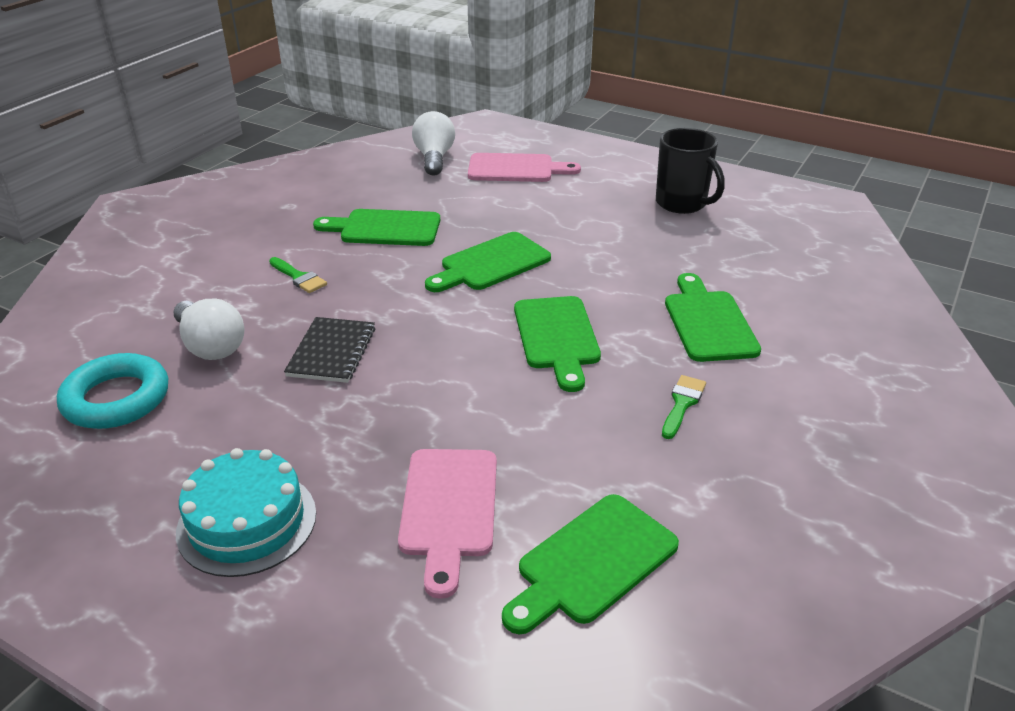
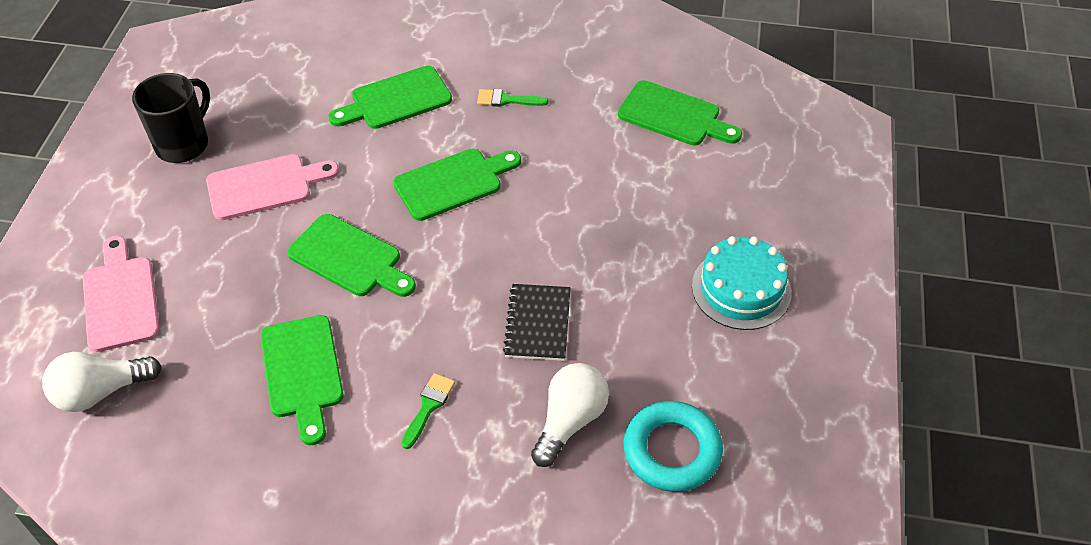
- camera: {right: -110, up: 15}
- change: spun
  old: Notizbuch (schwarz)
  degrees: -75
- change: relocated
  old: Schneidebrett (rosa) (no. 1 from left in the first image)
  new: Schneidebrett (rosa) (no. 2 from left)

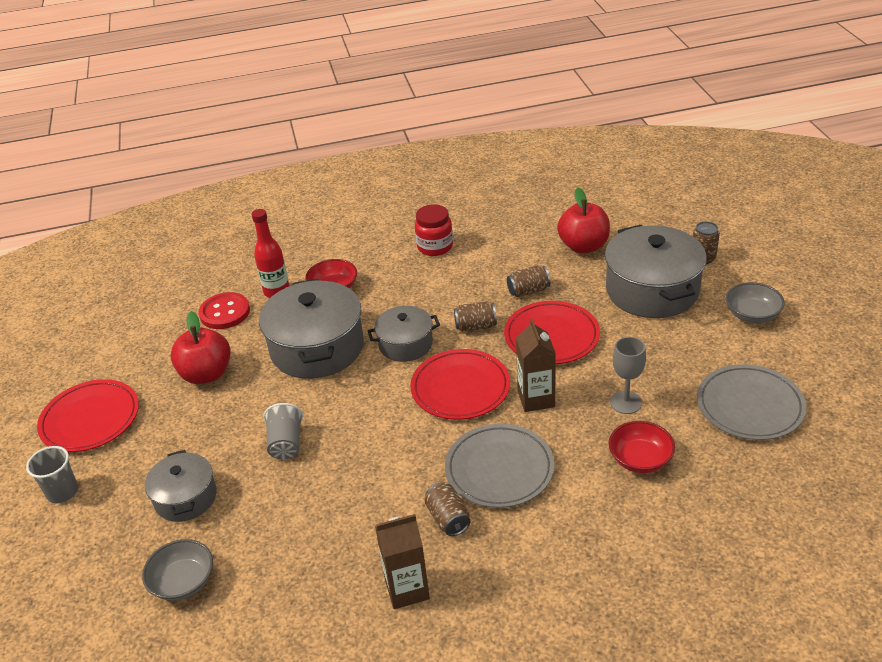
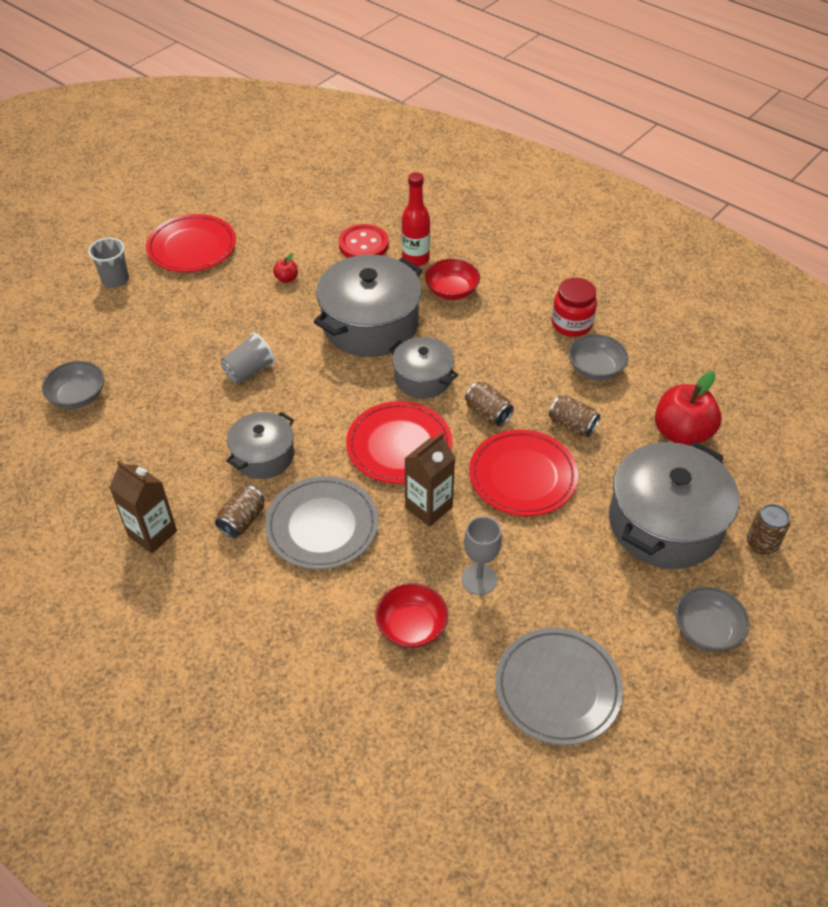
- camera: {right: 50, up: 10}
- change: size
  old: Apfel (rot) (no. 1 from left)
  factor: 0.44
- change: relocated
  old: Kochtopf (grau) (no. 1 from left)
- change: appeared
  new: Schüssel (grau) (no. 2 from left)

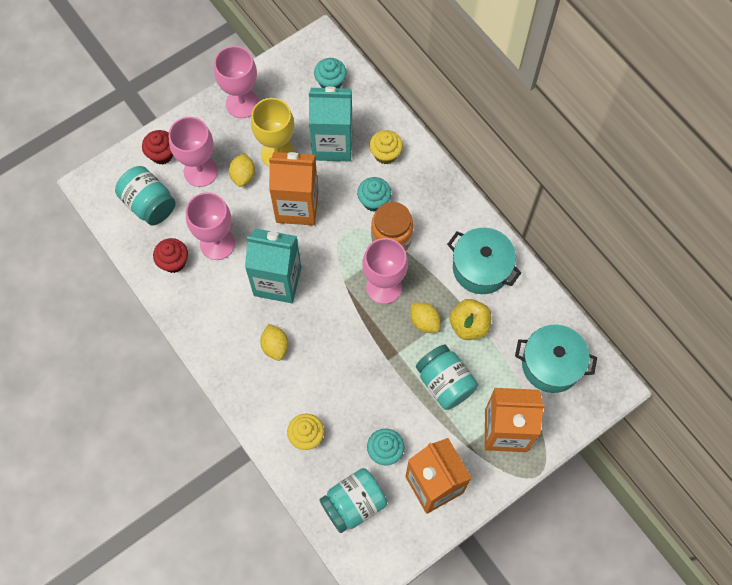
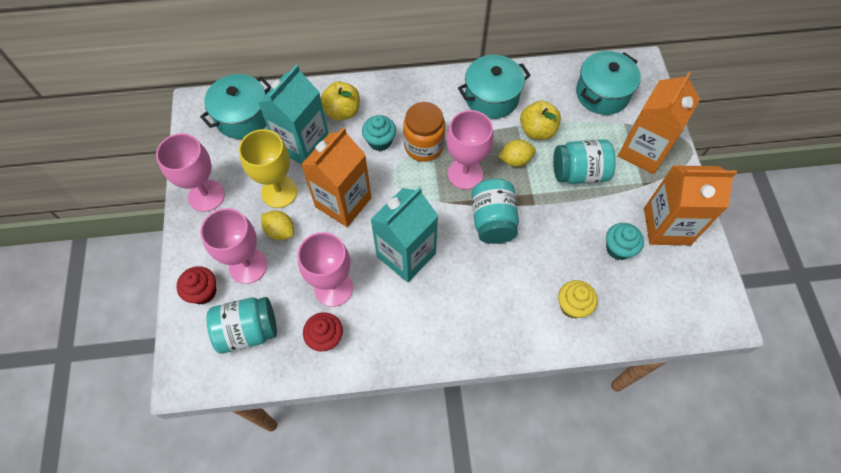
- camera: {right: -60, up: -5}
- change: exchanged
  old: Muffin (türkis) (no. 1 from left)
  new: Kochtopf (türkis) (no. 1 from left)
- change: exchanged
  old: Muffin (gelb) (no. 2 from left)
  new: Apfel (gelb) (no. 1 from left)
- change: missing
  old: Zitrone (gelb) (no. 2 from left)
- change: relocated
  old: Einmachglas (türkis) (no. 2 from left)

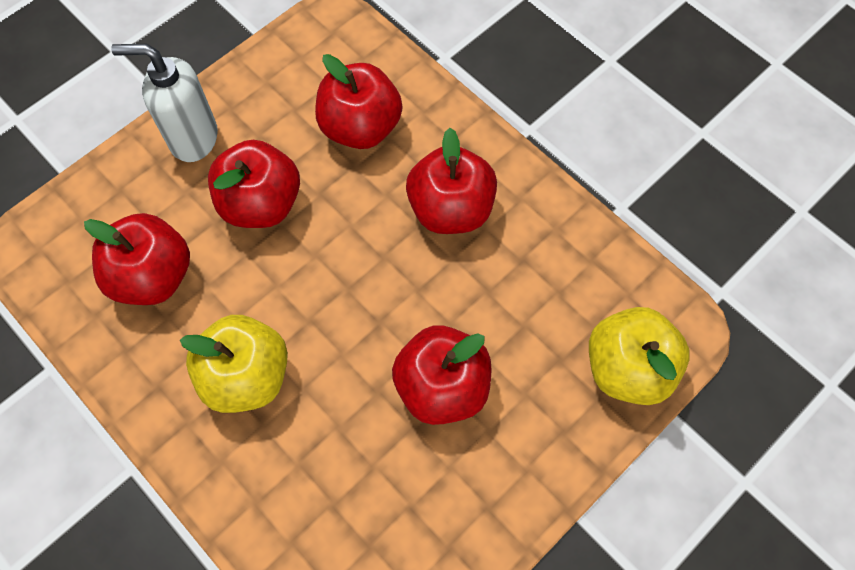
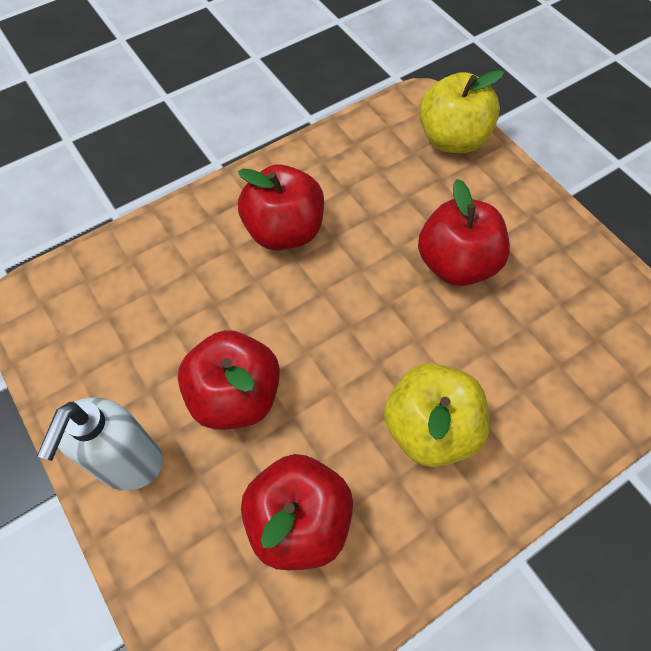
- camera: {right: -80, up: -5}
- change: missing
  old: Apfel (rot) (no. 3 from left)

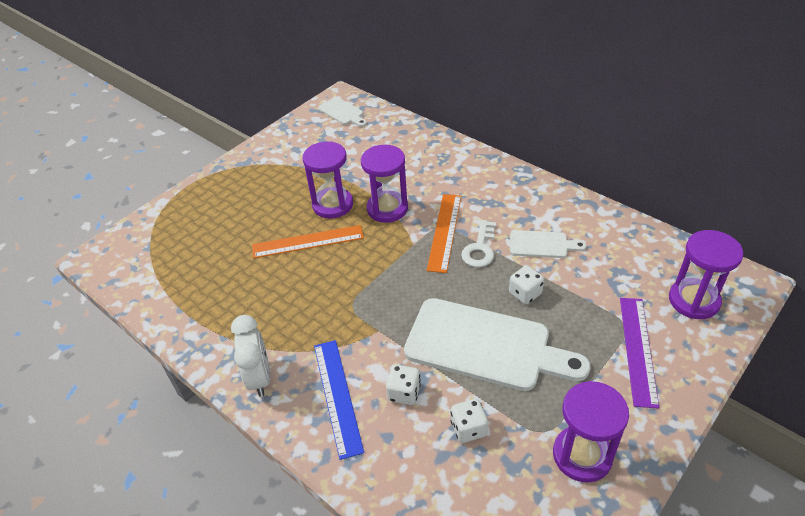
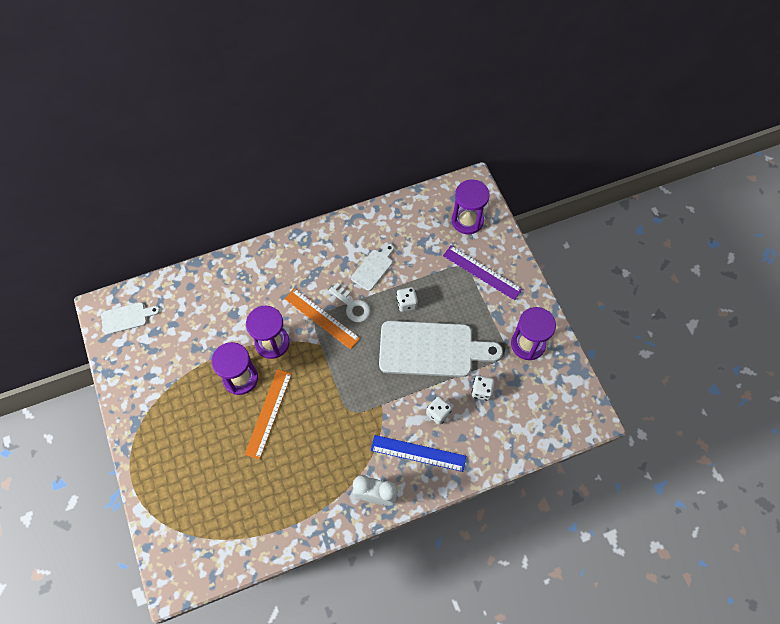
- camera: {right: -65, up: 20}
- change: spun
  old: Schneidebrett (weiß) (no. 2 from left in the first image)
  degrees: 45

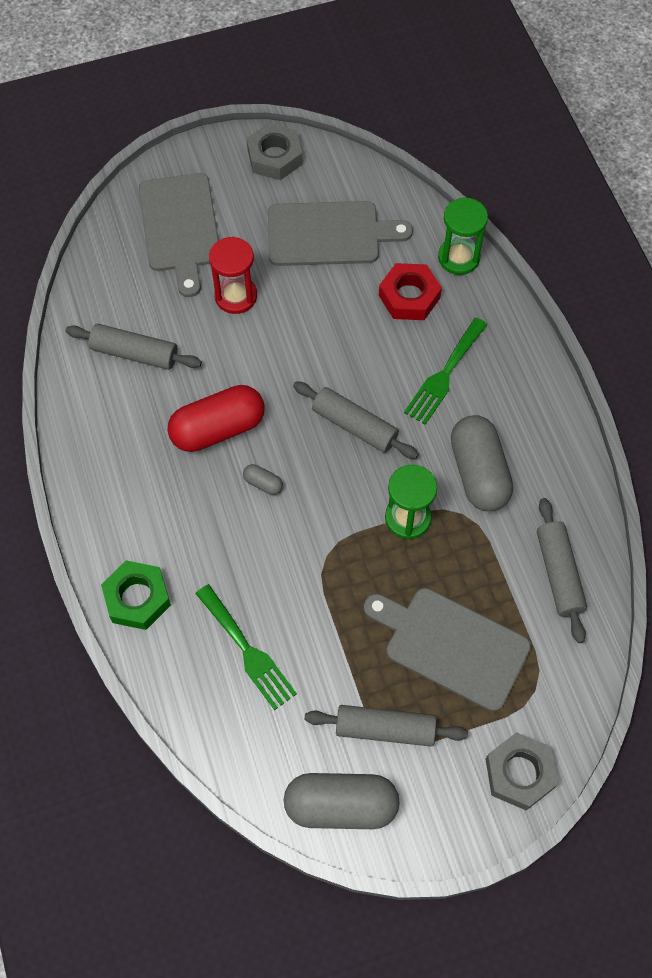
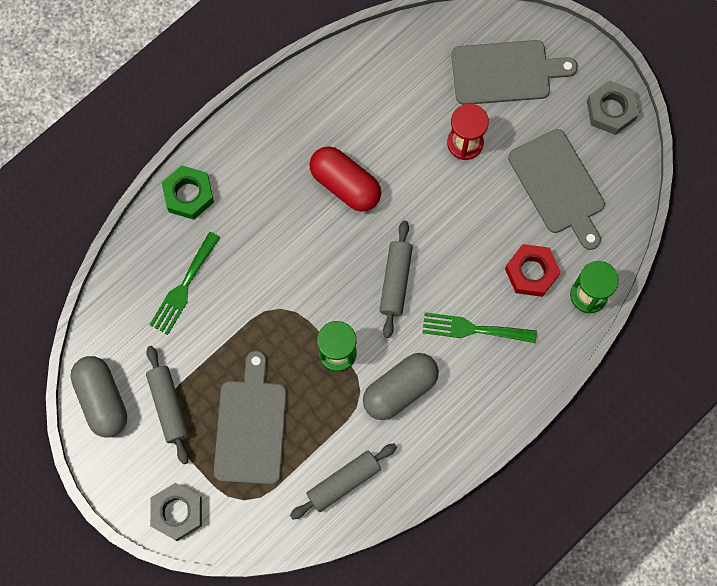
- camera: {right: 65, up: 10}
- change: spun
  old: Schneidebrett (grau) (no. 1 from left in the first image)
  degrees: -150
- change: missing
  old: Nudelholz (grau) (no. 1 from left)
- change: missing
  old: Kapsel (grau) (no. 1 from left)

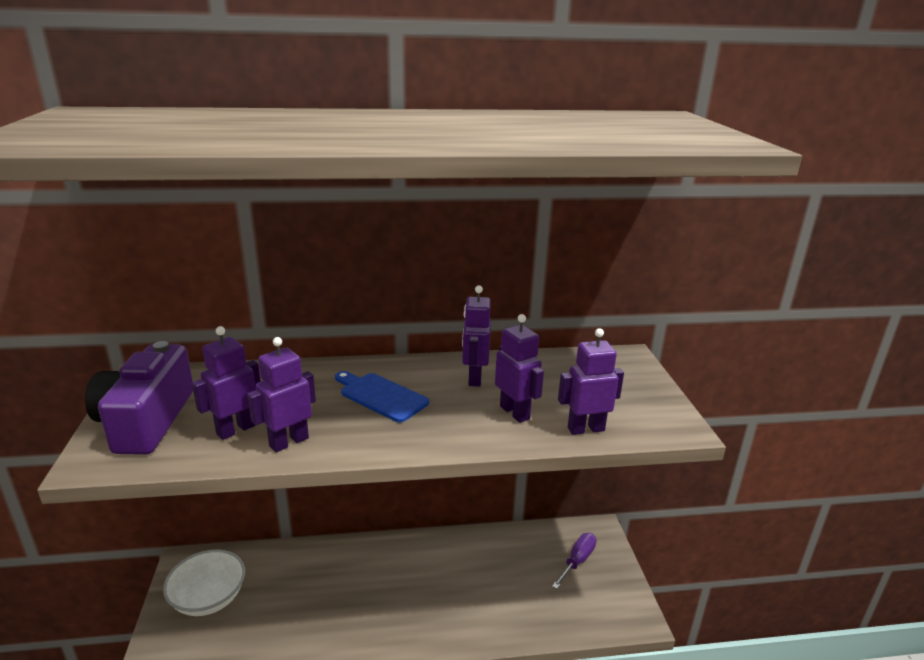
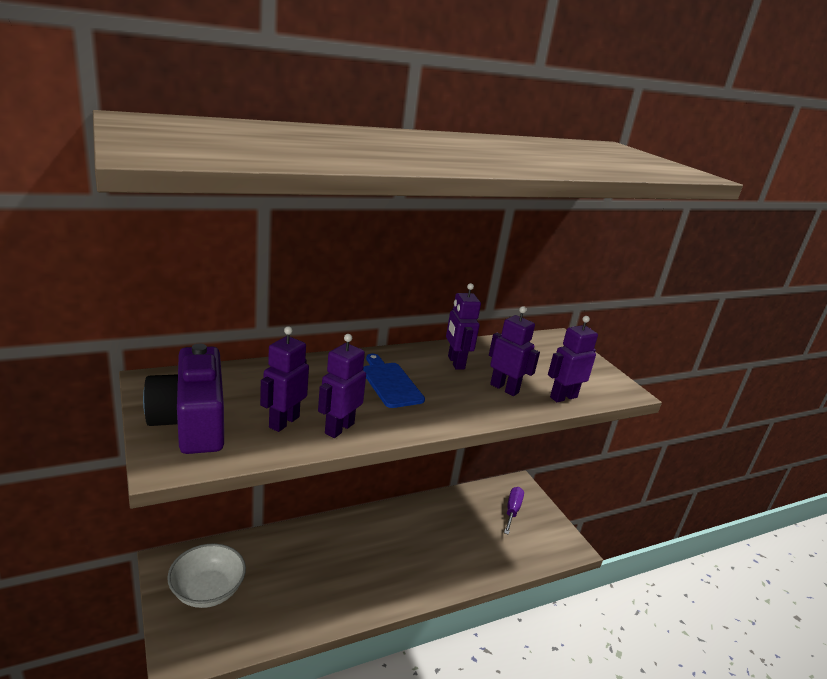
- camera: {right: -20, up: 0}
- change: spun
  old: Schneidebrett (blau)
  degrees: 45

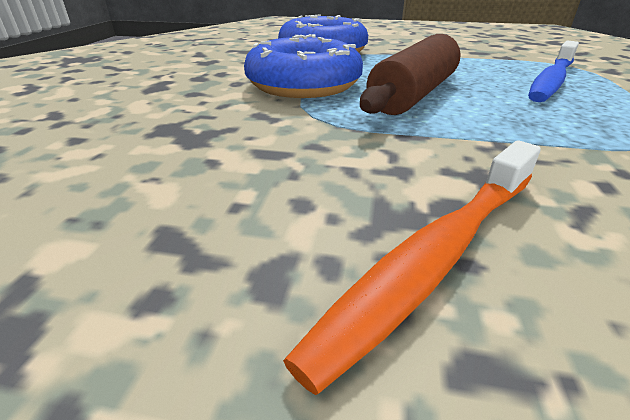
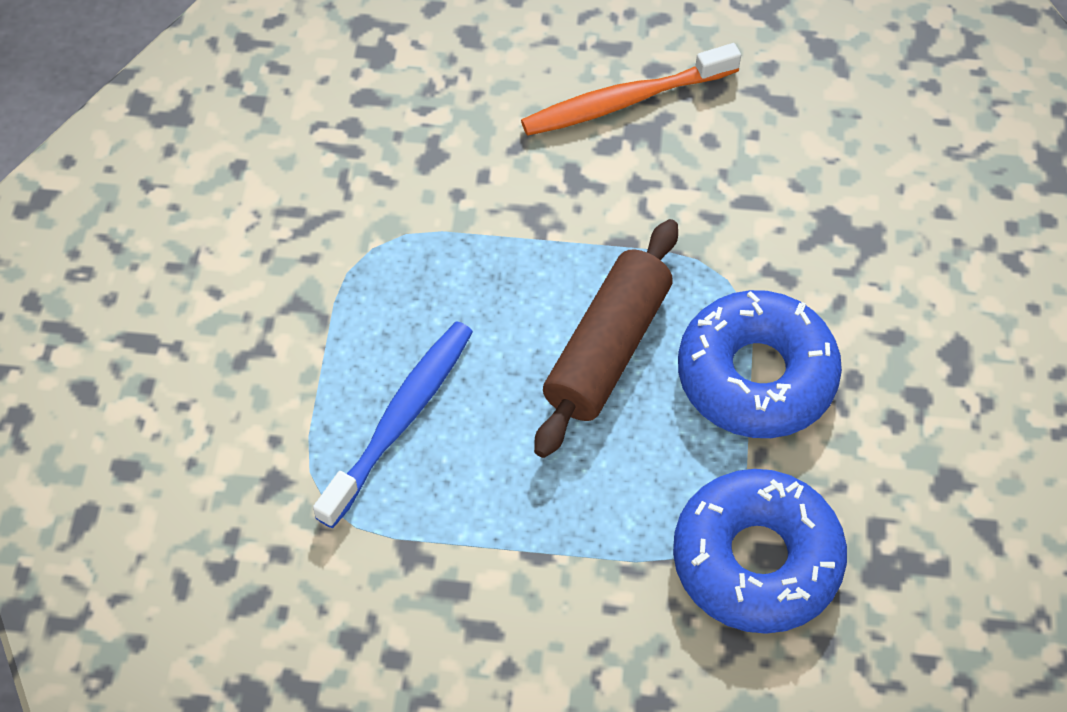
- camera: {right: 175, up: 25}
- change: spun
  old: Zahnbürste (orange)
  degrees: -150

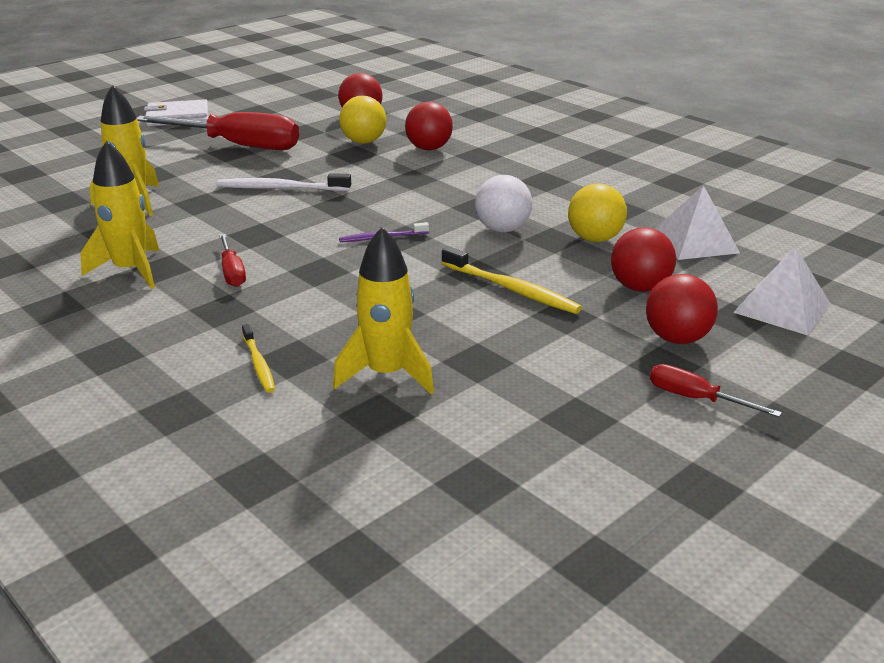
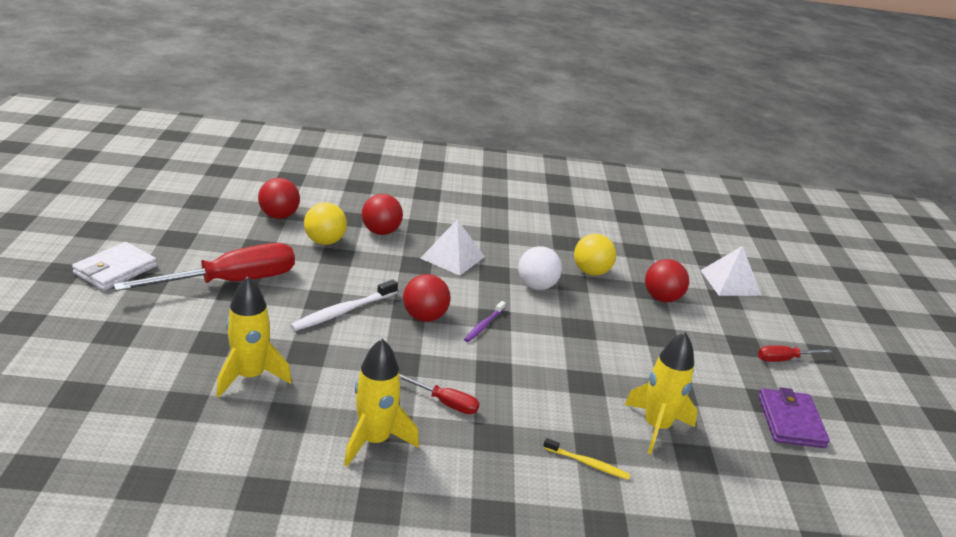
- camera: {right: -50, up: 0}
- change: relocated
  old: Pyramide (weiß) (no. 1 from left)
- change: missing
  old: Zahnbürste (gelb) (no. 2 from left)
- change: relocated
  old: Ball (rot) (no. 4 from left in the first image)
  new: Ball (rot) (no. 3 from left)
- change: appeared
  new: Geldbörse (lila)

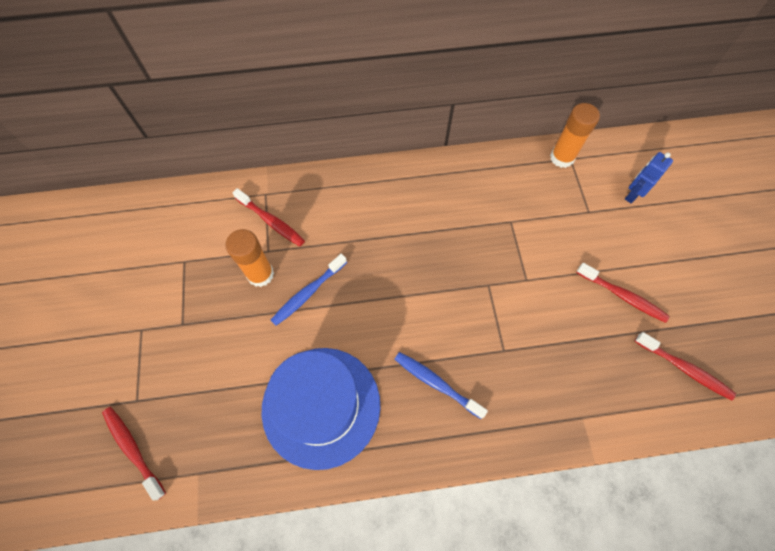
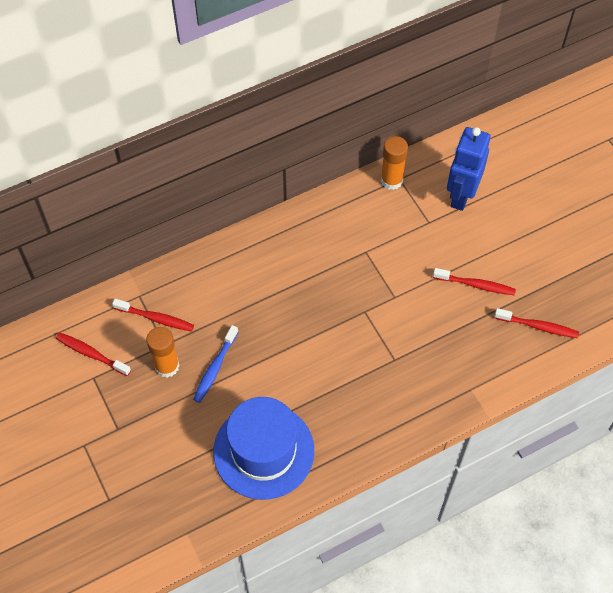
- camera: {right: -20, up: -5}
- change: size
  old: Roboter (blau)
  factor: 1.83
- change: missing
  old: Zahnbürste (blau) (no. 2 from left)
- change: relocated
  old: Zahnbürste (rot) (no. 1 from left)

